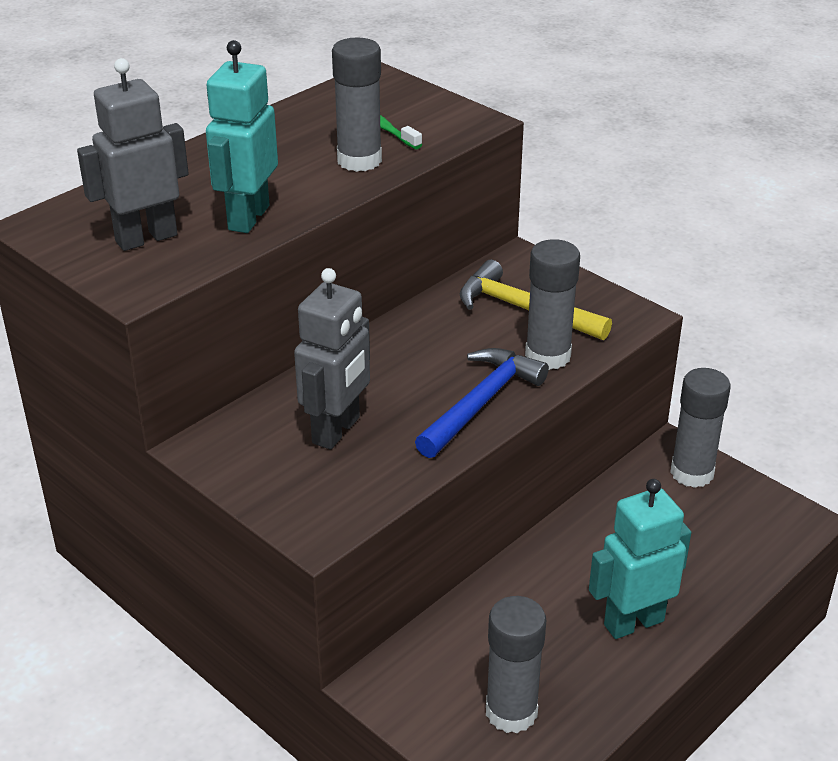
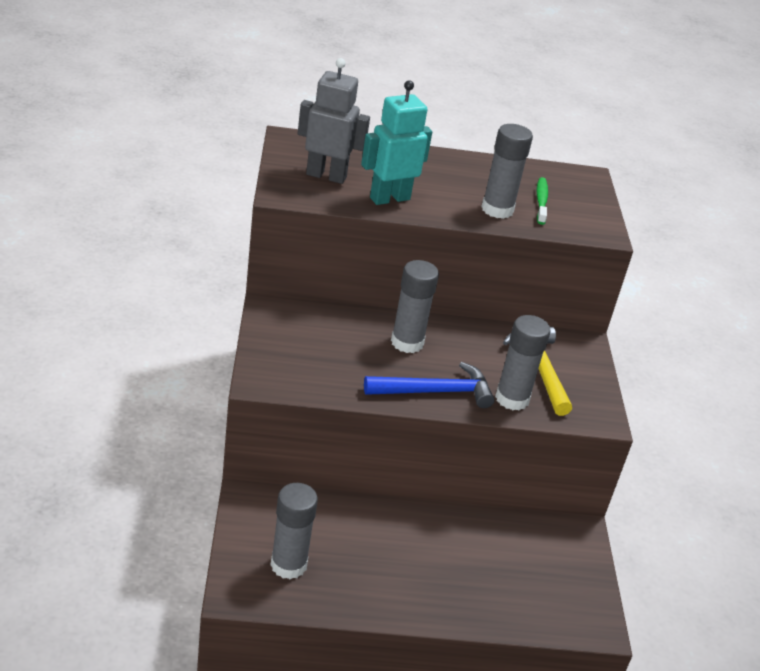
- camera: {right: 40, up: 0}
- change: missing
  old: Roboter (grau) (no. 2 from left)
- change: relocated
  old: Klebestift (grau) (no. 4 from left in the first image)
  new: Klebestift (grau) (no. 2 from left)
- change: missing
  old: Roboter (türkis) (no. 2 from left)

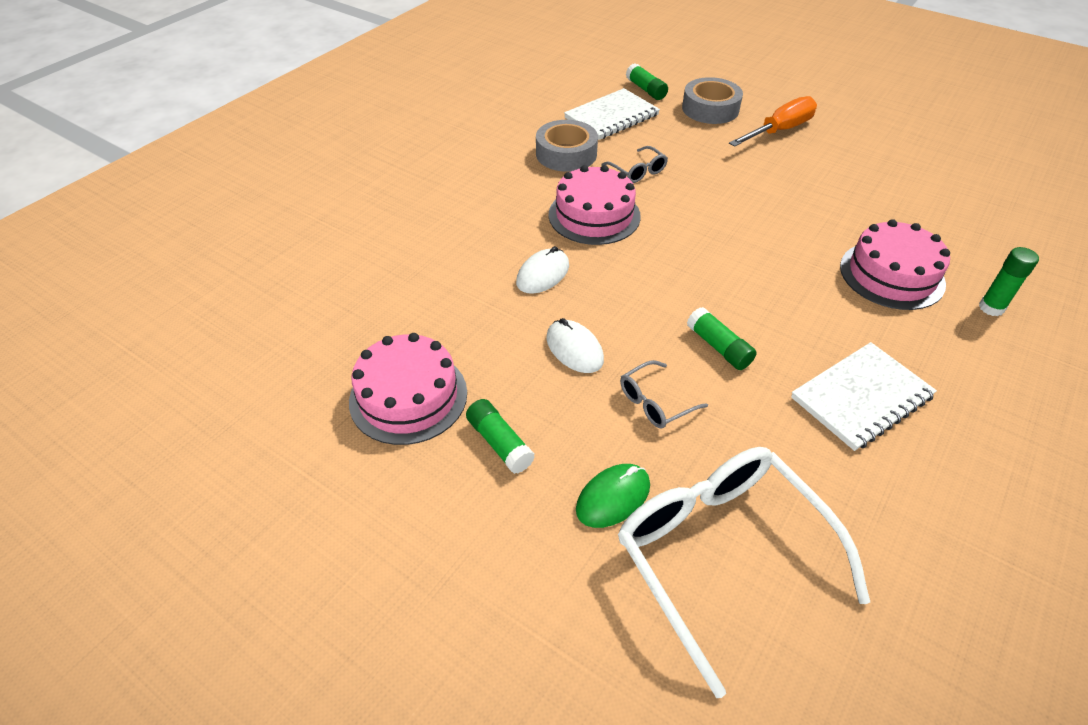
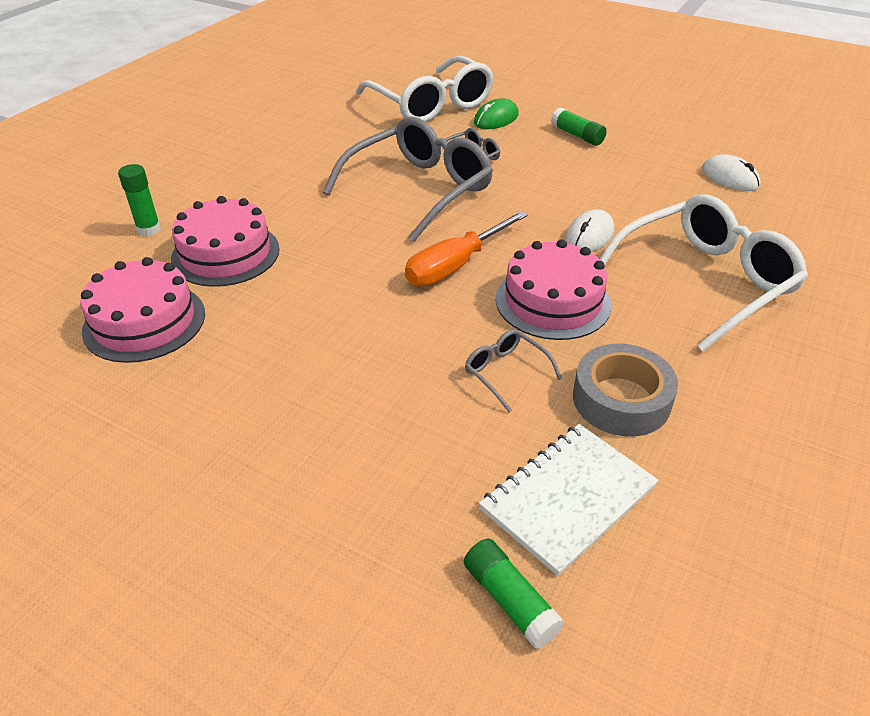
- camera: {right: 175, up: -5}
- change: missing
  old: Klebeband (grau) (no. 2 from left)
- change: relocated
  old: Schraubenzieher (orange)
- change: exchanged
  old: Klebestift (grün) (no. 3 from left)
  new: Brille (grau) (no. 1 from left)
- change: relocated
  old: Computermaus (weiß) (no. 2 from left)
- change: relocated
  old: Kuchen (rosa) (no. 1 from left)
- change: missing
  old: Notizbuch (weiß) (no. 2 from left)
- change: appeared
  new: Brille (weiß) (no. 2 from left)

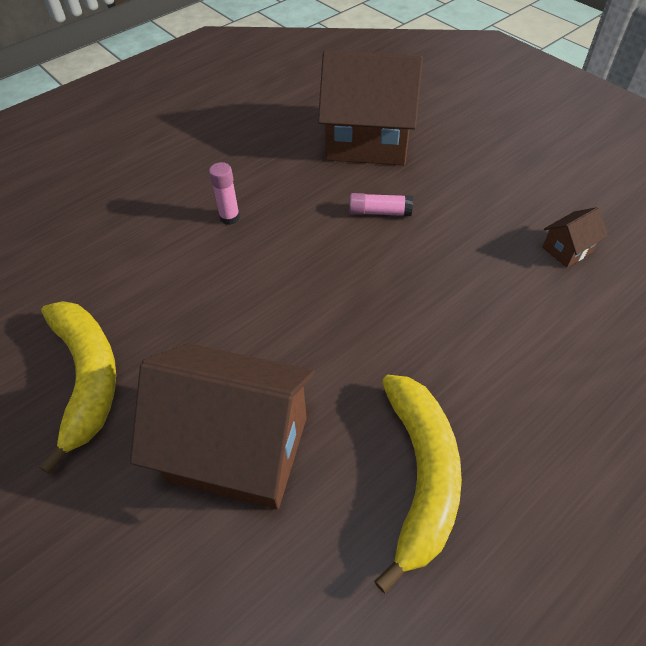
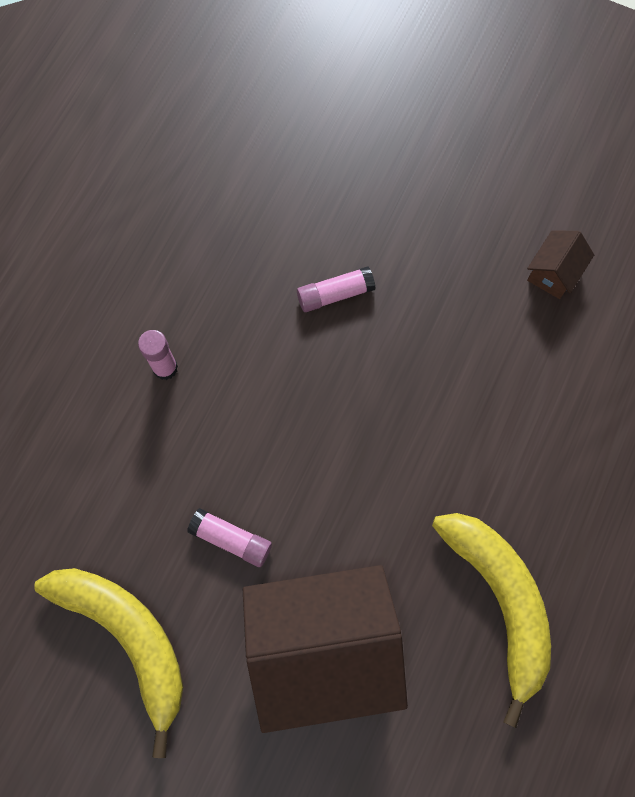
- camera: {right: -25, up: 20}
- change: missing
  old: Haus (braun) (no. 2 from left)
- change: appeared
  new: Klebestift (rosa) (no. 2 from left)

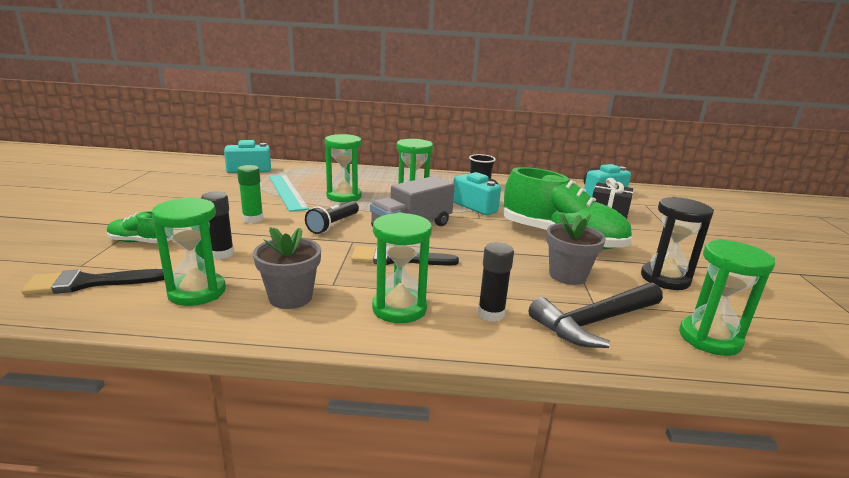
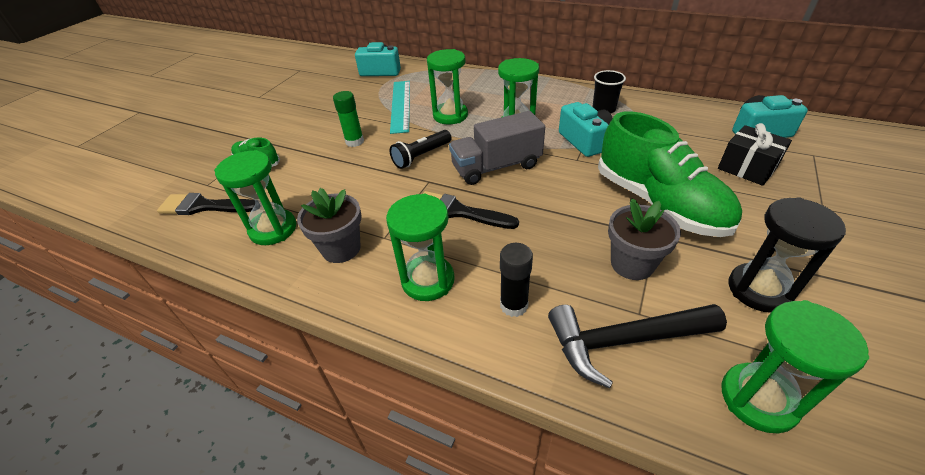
- camera: {right: 25, up: 20}
- change: missing
  old: Klebestift (schwarz) (no. 1 from left)

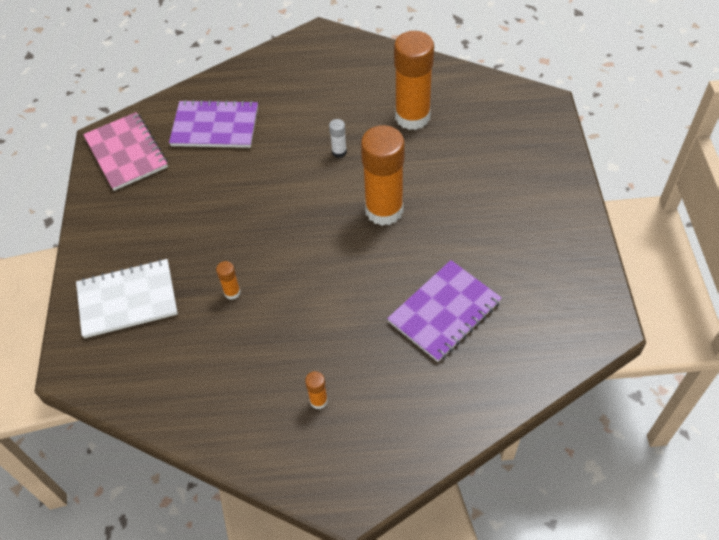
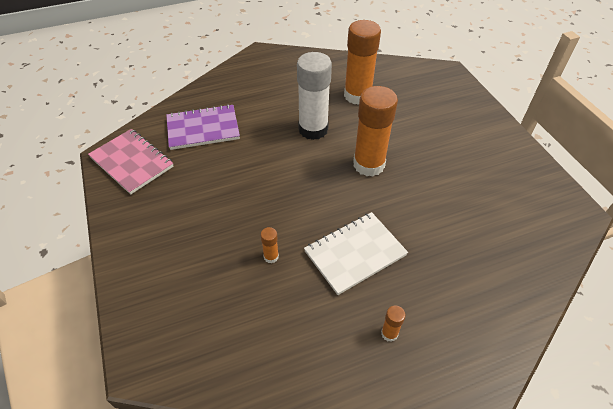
- camera: {right: -20, up: -5}
- change: size
  old: Klebestift (weiß)
  factor: 2.44
- change: relocated
  old: Notizbuch (weiß)
- change: missing
  old: Notizbuch (lila) (no. 2 from left)

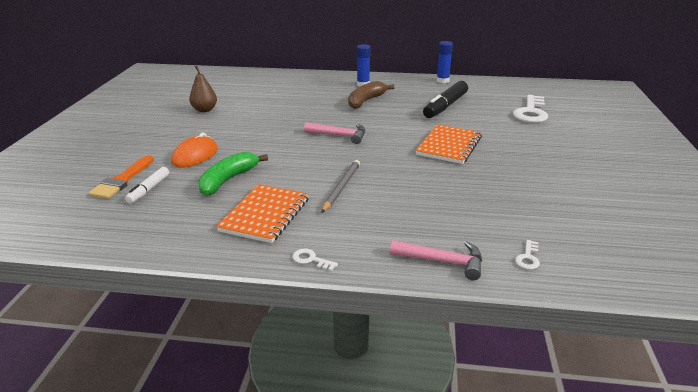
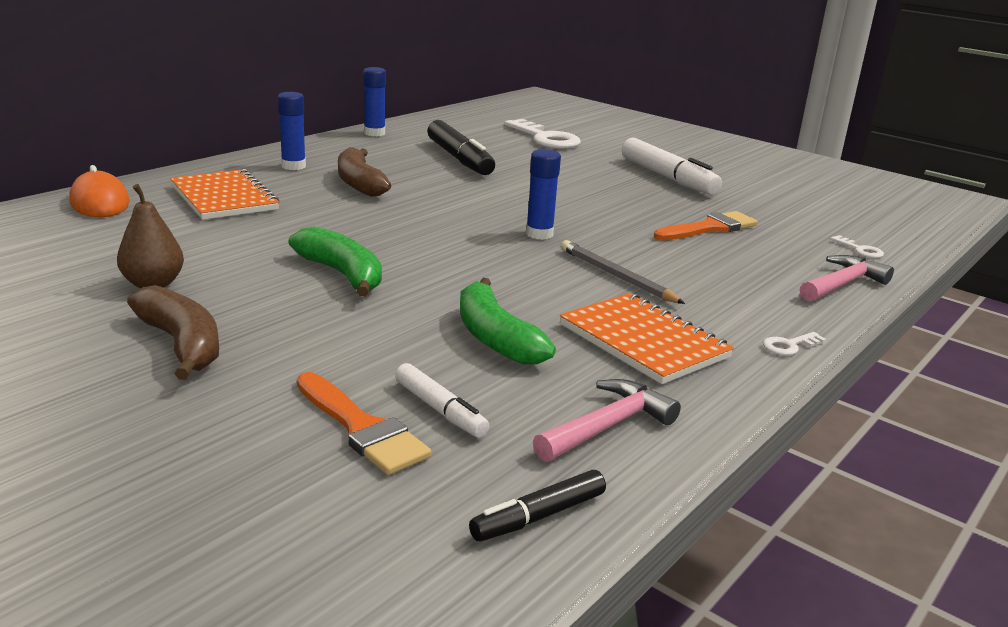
- camera: {right: -60, up: -5}
- change: relocated
  old: Hammer (rosa) (no. 1 from left)
- change: relocated
  old: Notizbuch (orange) (no. 2 from left in the first image)
  new: Notizbuch (orange) (no. 1 from left)
- change: relocated
  old: Computermaus (orange)
- change: appeared
  new: Filzstift (weiß) (no. 2 from left)
- change: appeared
  new: Klebestift (blau) (no. 3 from left)
- change: appeared
  new: Pinsel (orange) (no. 2 from left)
- change: appeared
  new: Banane (grün) (no. 1 from left)
- change: appeared
  new: Banane (braun) (no. 1 from left)
- change: appeared
  new: Filzstift (schwarz) (no. 2 from left)

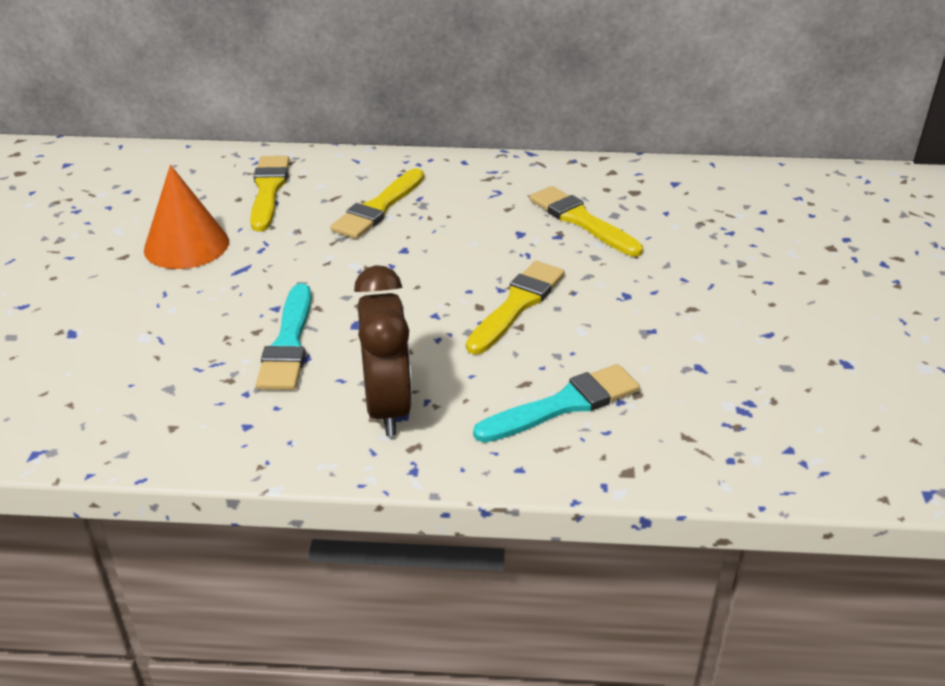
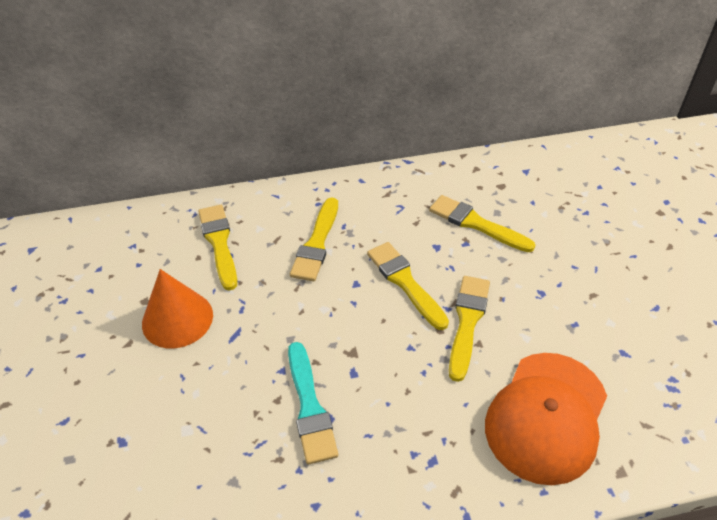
- camera: {right: -15, up: 10}
- change: missing
  old: Wecker (braun)
- change: exchanged
  old: Pinsel (türkis) (no. 2 from left)
  new: Kappe (orange)
- change: appeared
  new: Pinsel (gelb) (no. 3 from left)

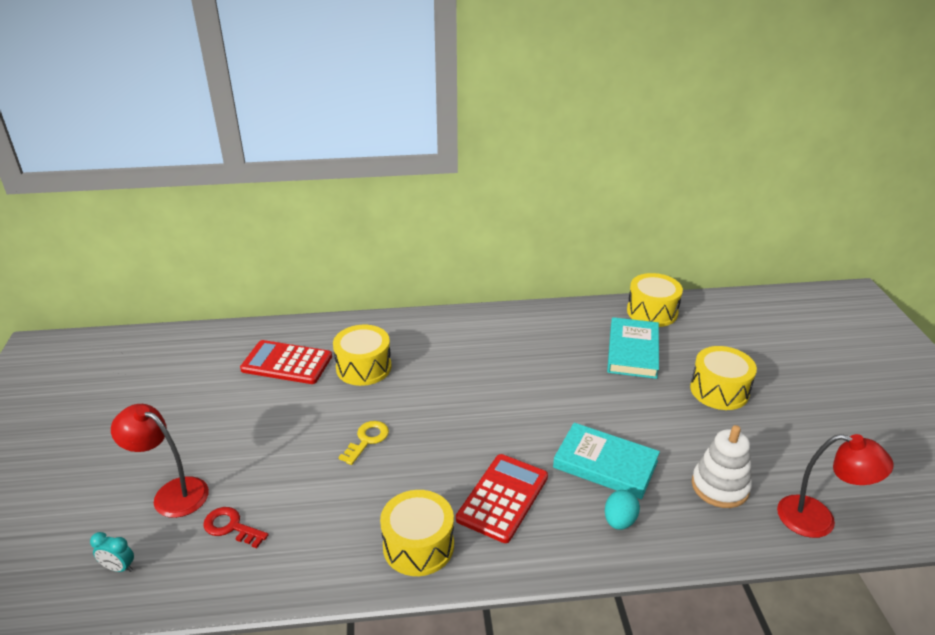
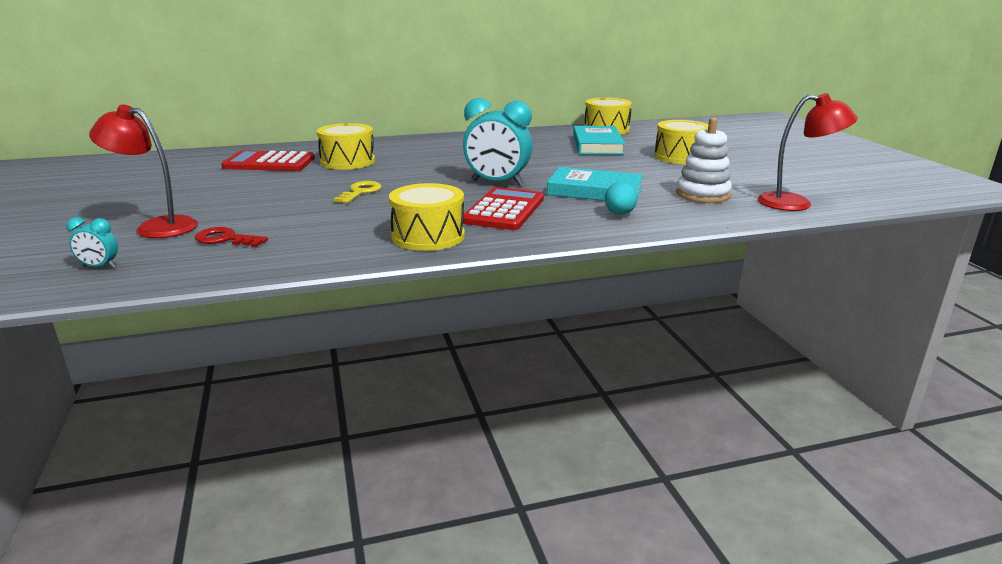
- camera: {right: -10, up: -10}
- change: appeared
  new: Wecker (türkis) (no. 2 from left)

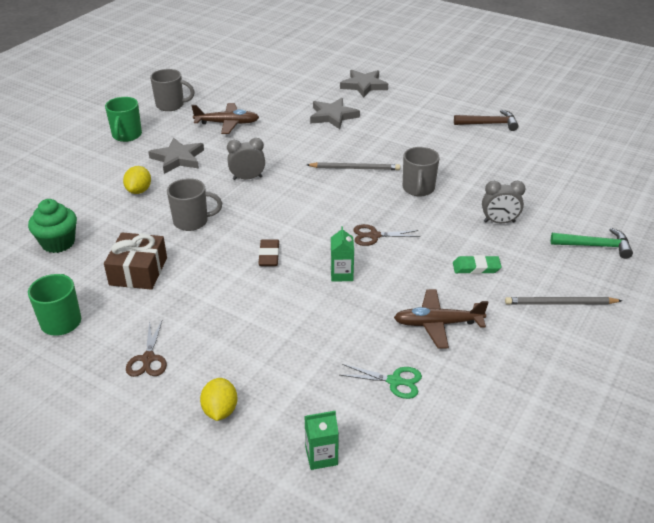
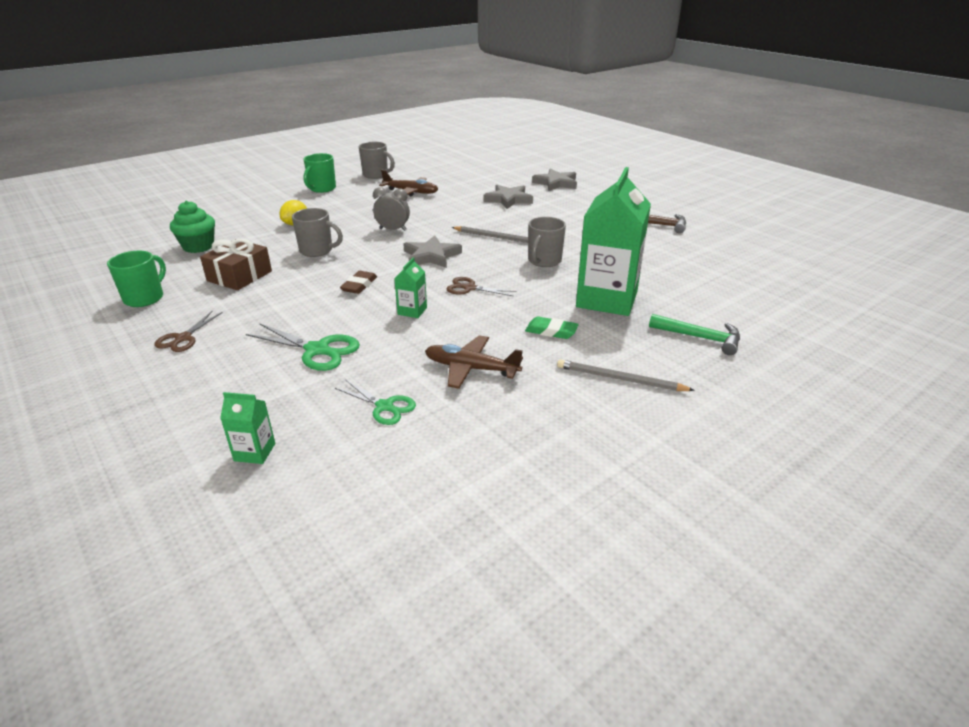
- camera: {right: 20, up: -5}
- change: relocated
  old: Stern (grau) (no. 1 from left)
- change: exchanged
  old: Wecker (grau) (no. 2 from left)
  new: Getränkekarton (grün) (no. 3 from left)
- change: missing
  old: Zitrone (gelb) (no. 2 from left)
- change: appeared
  new: Schere (grün) (no. 1 from left)

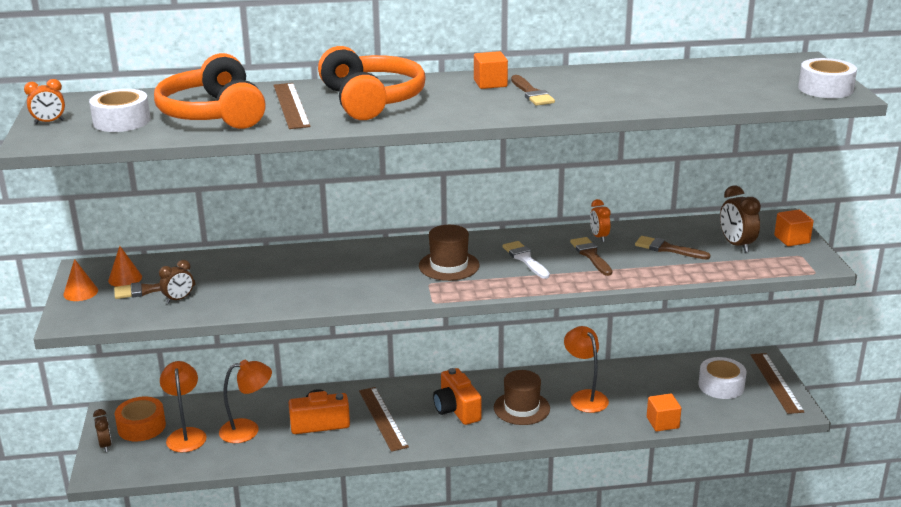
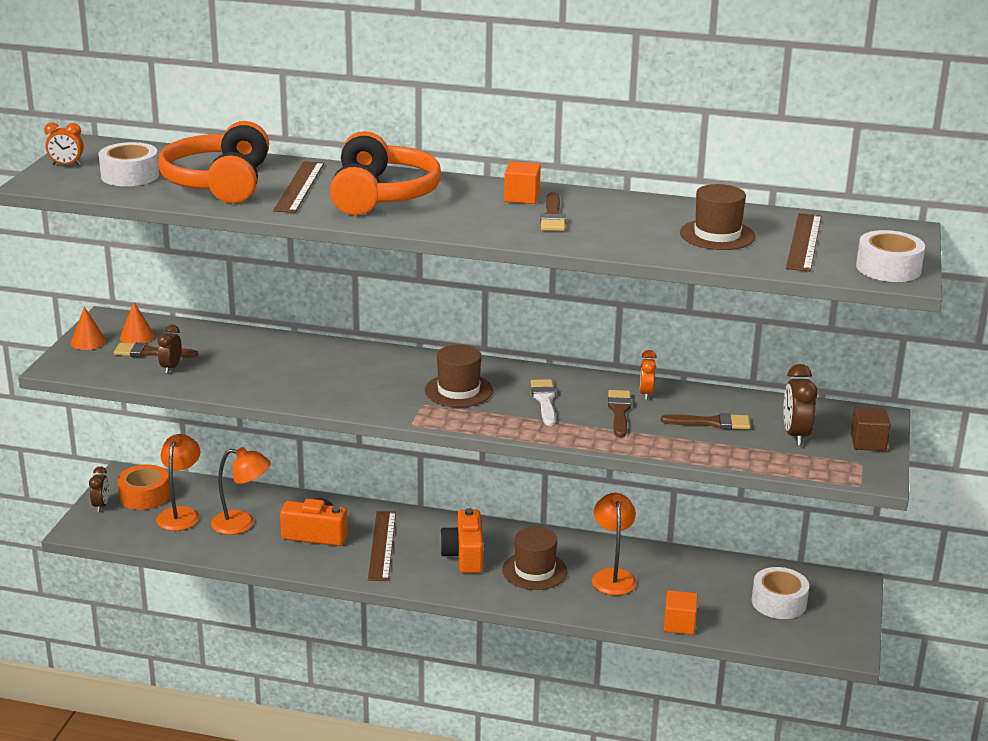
- camera: {right: 20, up: 0}
- change: colour
  old: Kubus (orange) (no. 3 from left)
  new: Kubus (braun)
- change: spun
  old: Pinsel (braun) (no. 4 from left)
  degrees: 135
- change: spun
  old: Wecker (braun) (no. 2 from left)
  degrees: 120
- change: relocated
  old: Lineal (braun) (no. 3 from left)
- change: appeared
  new: Hut (braun) (no. 3 from left)

